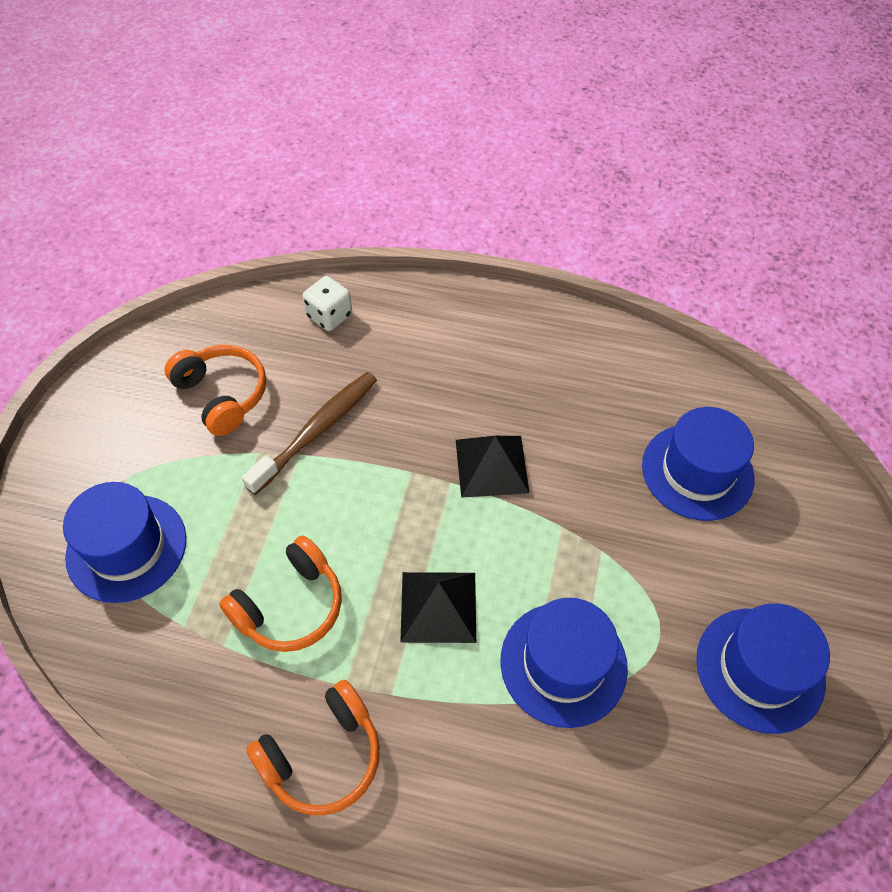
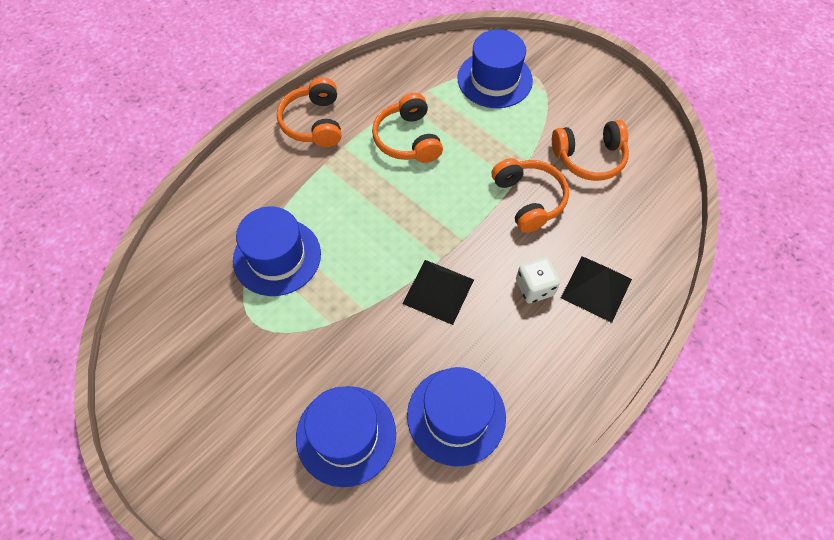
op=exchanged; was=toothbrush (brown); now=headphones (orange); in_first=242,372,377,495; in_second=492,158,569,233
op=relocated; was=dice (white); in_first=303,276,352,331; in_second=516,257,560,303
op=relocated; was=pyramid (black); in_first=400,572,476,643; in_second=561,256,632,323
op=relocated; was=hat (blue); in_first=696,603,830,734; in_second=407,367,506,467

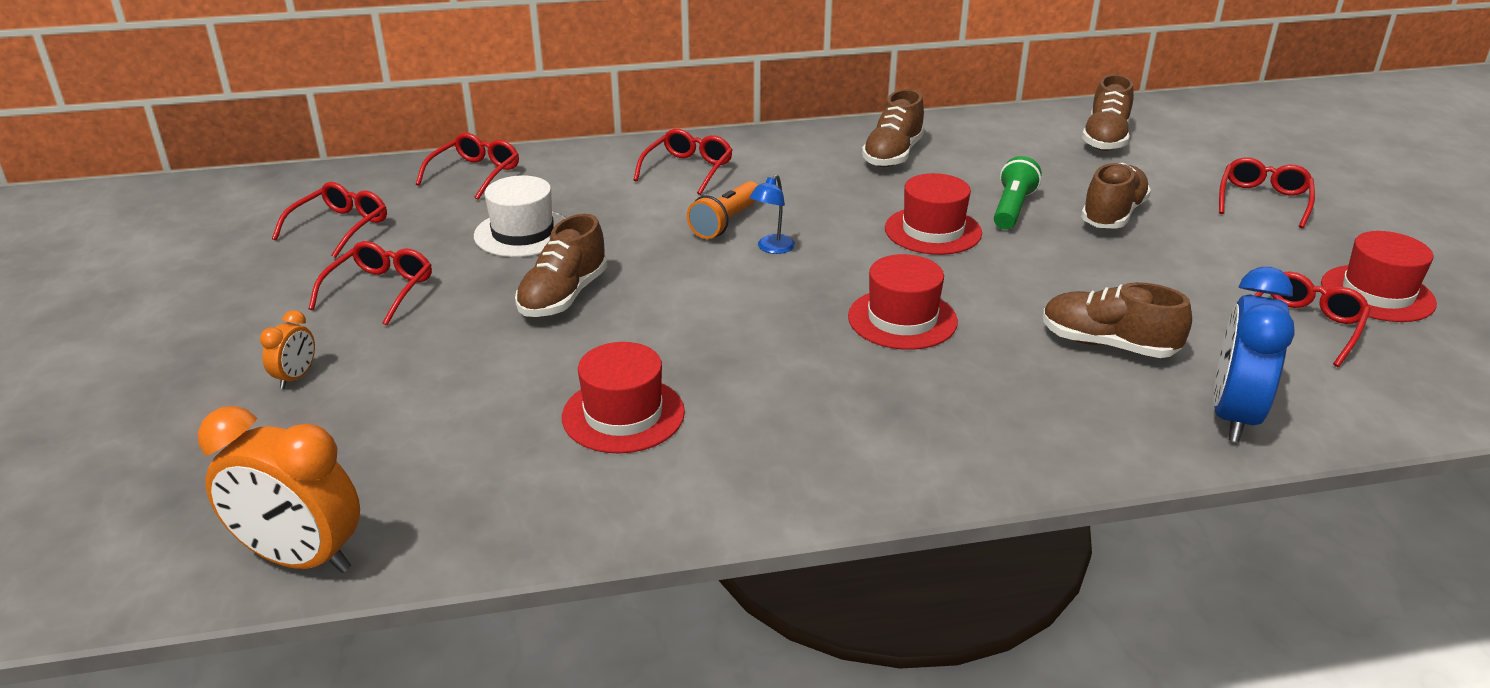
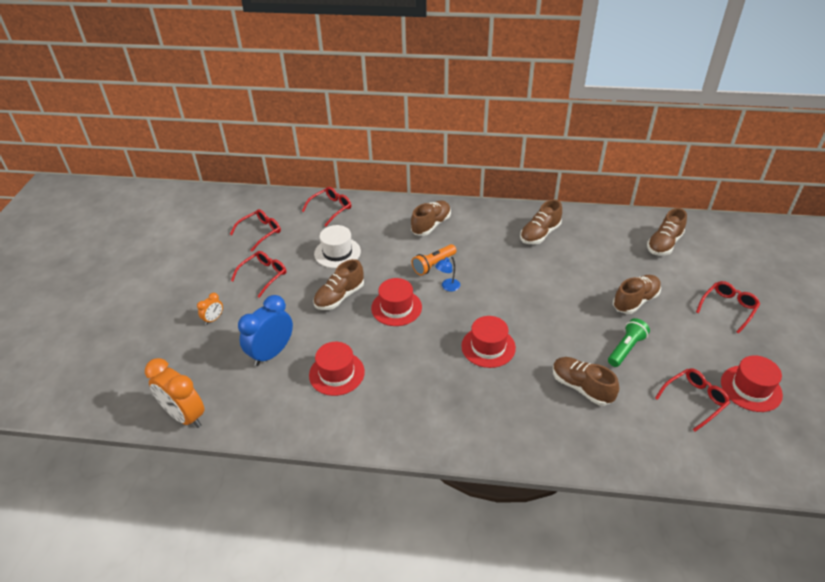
op=exchanged; was=glasses (red); now=shoe (brown); in_first=634,129,733,195; in_second=411,201,451,236
op=relocated; was=hat (red); in_first=885,173,982,255; in_second=371,278,422,326
op=relocated; was=flashlight (green); in_first=994,156,1041,229; in_second=608,318,650,367
op=relocated; was=clock (blue); in_first=1213,267,1295,442; in_second=238,295,293,366

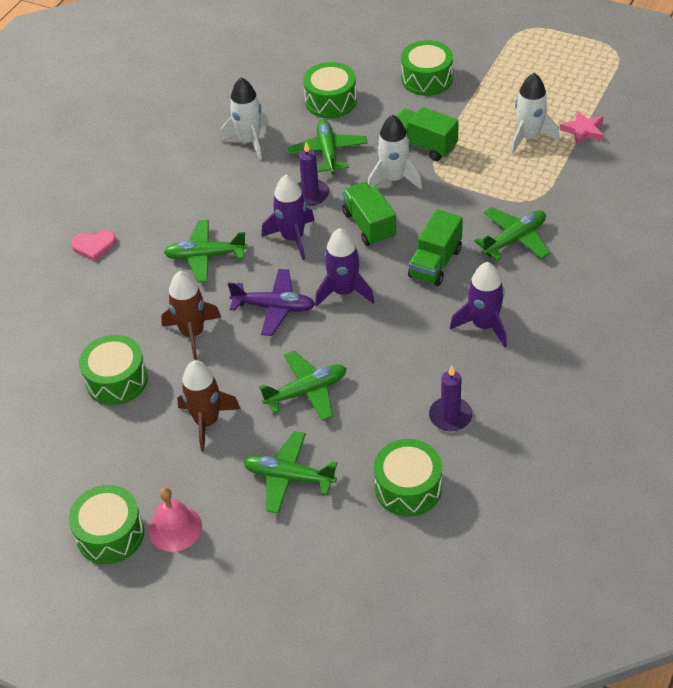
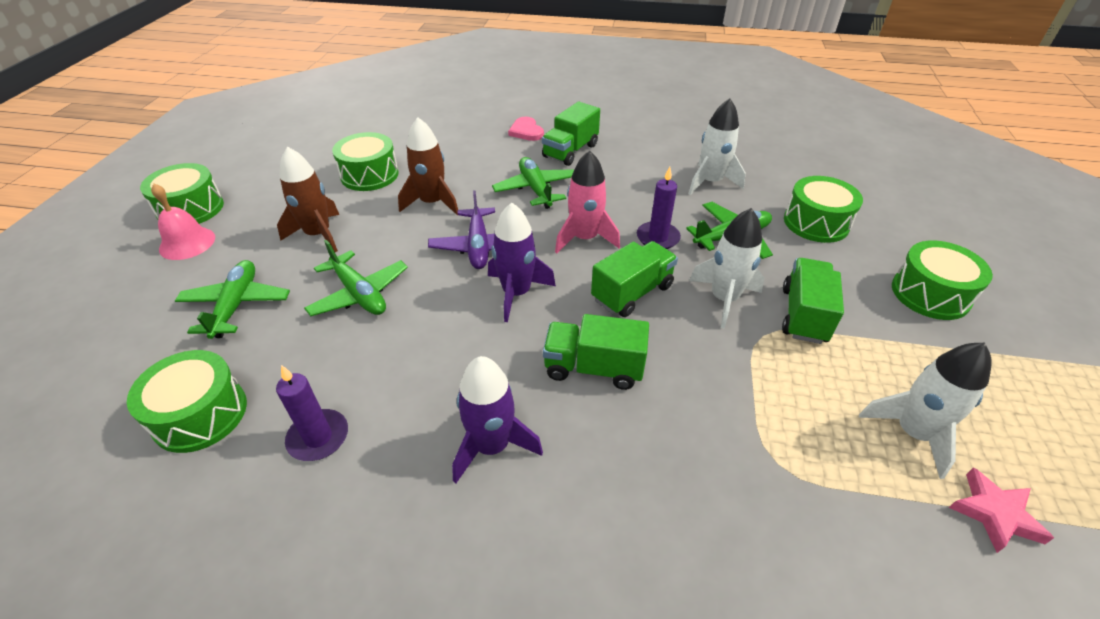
op=colour; was=rocket (purple); now=rocket (pink); in_first=261,175,315,260; in_second=555,150,620,253
op=missing; was=plane (green); in_first=474,207,550,260
op=appeared; now=truck (green); in_second=542,102,600,166

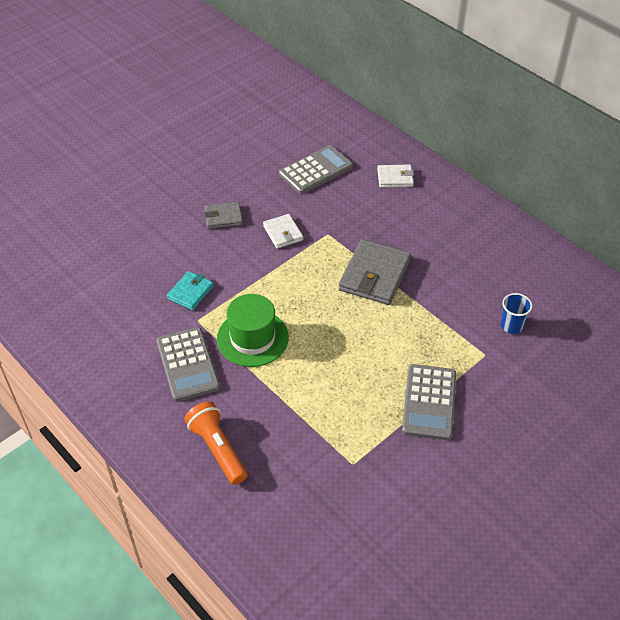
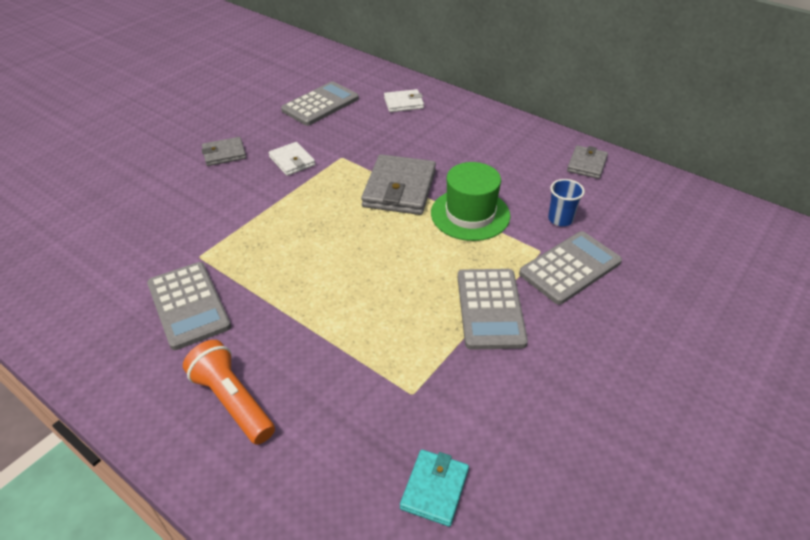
op=relocated; was=wallet (turquoise); in_first=167,271,214,310; in_second=400,450,469,527
op=relocated; was=hat (green); in_first=217,294,289,367; in_second=431,162,510,241
op=appeared; now=calculator (grey); in_second=519,231,622,305
op=appeared; now=wallet (grey); in_second=567,145,608,179

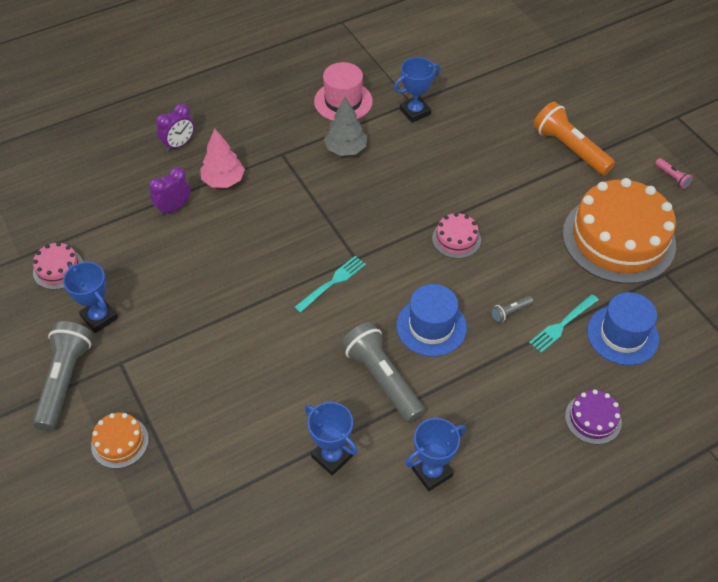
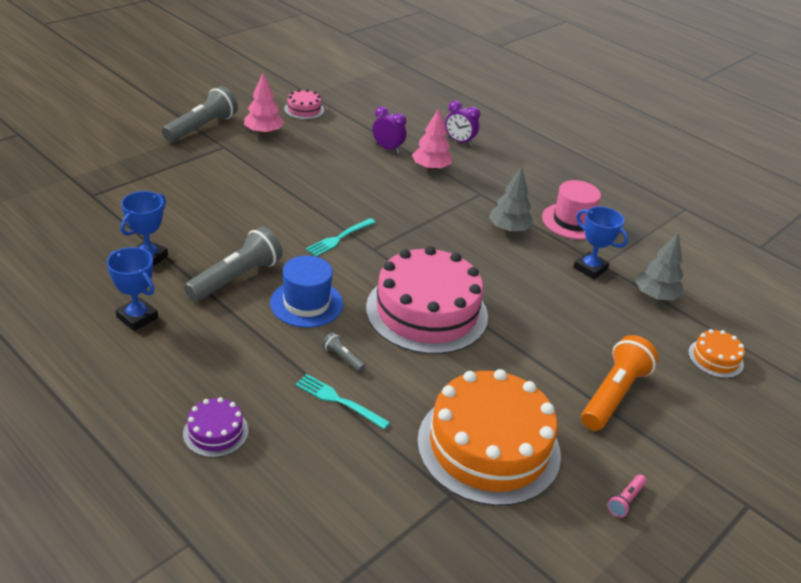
op=spun; was=flashlight (grey); in_first=33,321,93,431; in_second=162,86,238,142; clockwise=-45
op=exchanged; was=trophy (blue); now=tree (pink); in_first=63,262,118,333; in_second=244,73,284,135
op=relocated; was=cake (orange); in_first=91,413,149,469; in_second=688,329,745,378
op=spun; was=fork (turquoise); in_first=294,256,366,313; in_second=306,218,376,256; clockwise=105
op=size; was=cake (pink); in_first=432,213,481,259; in_second=366,246,488,354; ratio=2.29
op=missing; was=hat (blue); in_first=587,292,659,365
op=appeared; now=tree (grey); in_second=635,232,684,301

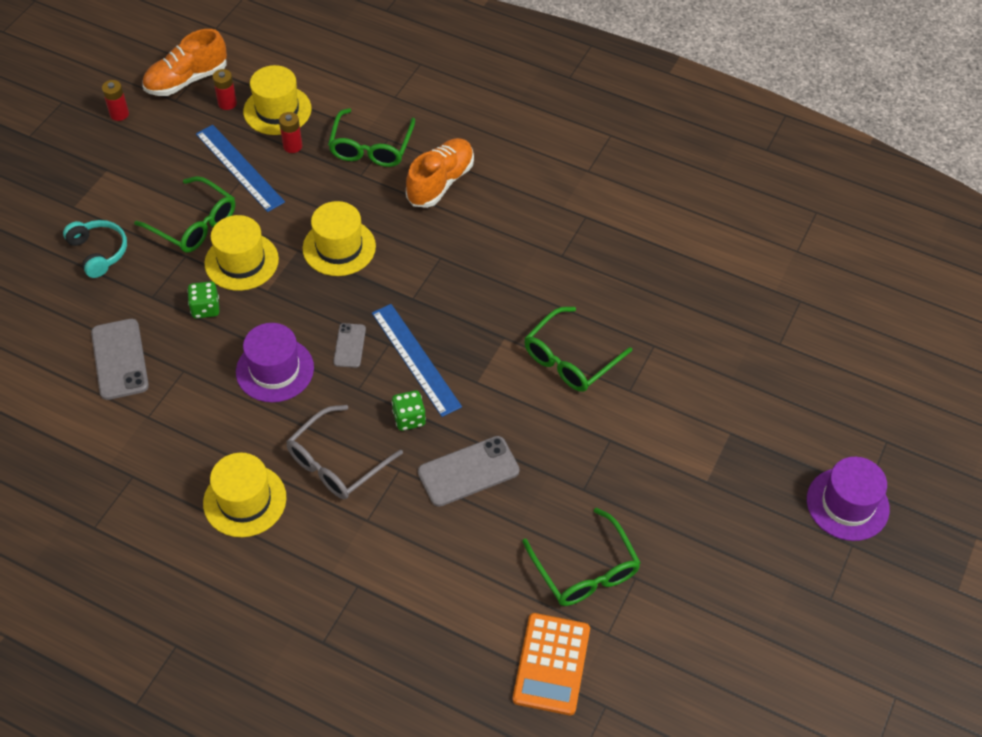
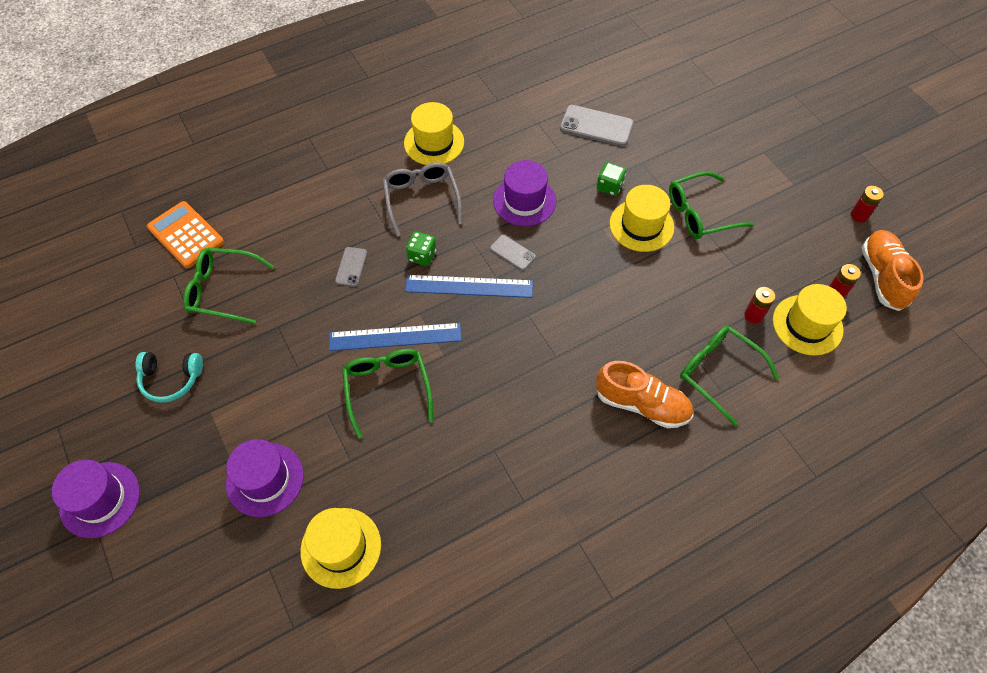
op=relocated; was=headphones (turquoise); in_first=63,220,127,278; in_second=136,352,203,403
op=relocated; was=ruler (blue); in_first=196,125,285,212; in_second=329,323,462,351
op=relocated; was=hat (yellow); in_first=302,201,376,276; in_second=300,508,381,589
op=spun; was=shoe (orange); in_first=406,138,474,208; in_second=596,361,693,428; clockwise=-45
op=size; was=phone (grey); in_first=418,436,520,507; in_second=335,247,367,287; ratio=0.57
op=appeared; now=hat (purple); in_second=226,439,304,517

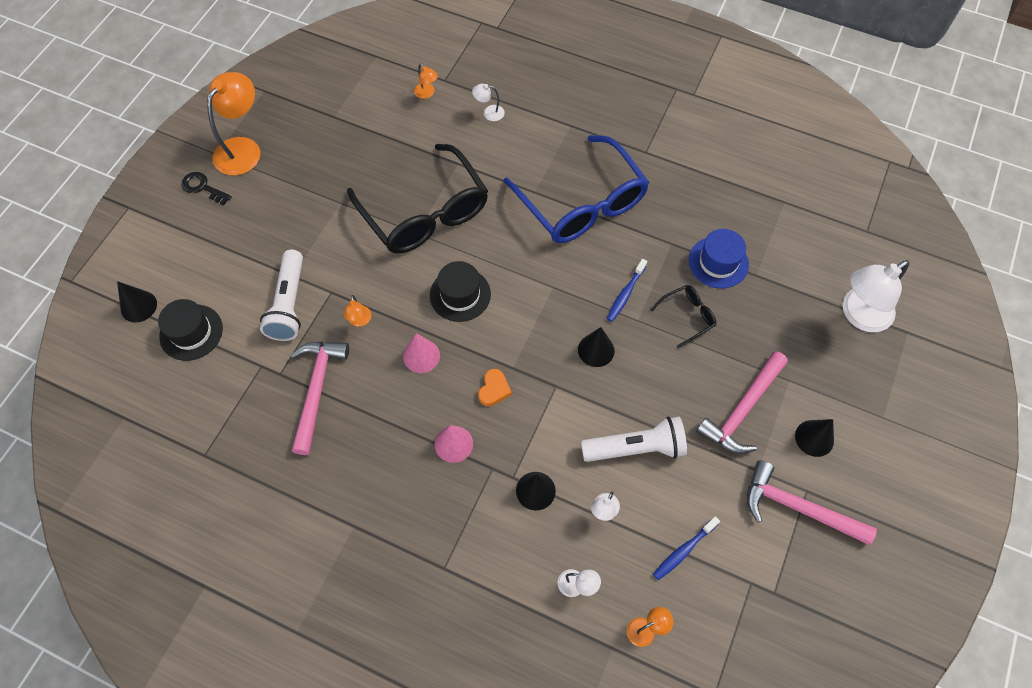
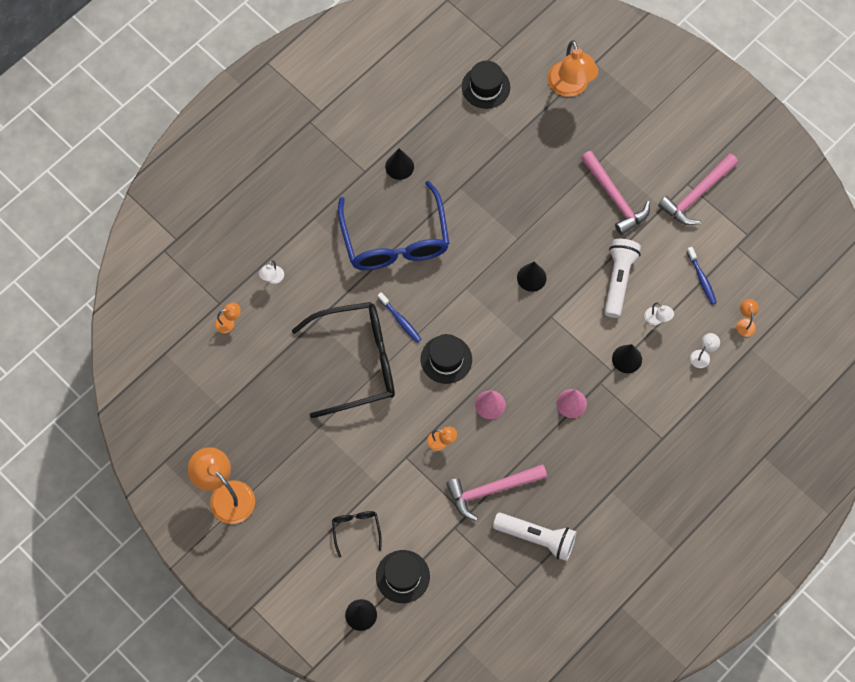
op=missing; was=key (black); in_first=182,172,232,205
op=relocated; was=flashlight (white); in_first=260,249,303,341; in_second=493,513,577,561
op=spun; was=hammer (pink); in_first=291,342,349,455; in_second=446,464,547,521; clockwise=-45
op=missing; was=heart (orange); in_first=478,369,512,406
op=spun; was=glasses (blue); in_first=503,135,649,243; in_second=338,181,449,270; clockwise=90
op=relocated; was=toothbrush (blue); in_first=607,259,647,322; in_second=378,292,421,343
op=relocated; was=glasses (black); in_first=651,285,716,348; in_second=332,511,382,557
op=missing; was=hat (blue); in_first=689,229,749,288
op=relocated; was=cone (black); in_first=795,419,834,457; in_second=385,148,414,180
op=colour; was=lamp (white); now=lamp (orange); in_first=843,260,909,332; in_second=548,40,598,97
op=appeared; now=hat (black); in_second=462,61,510,109

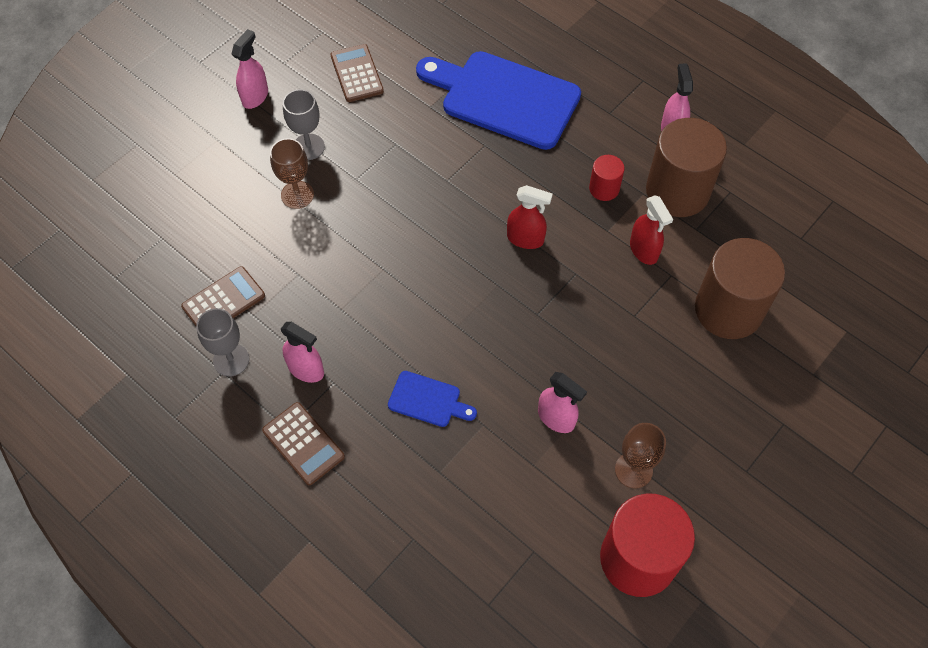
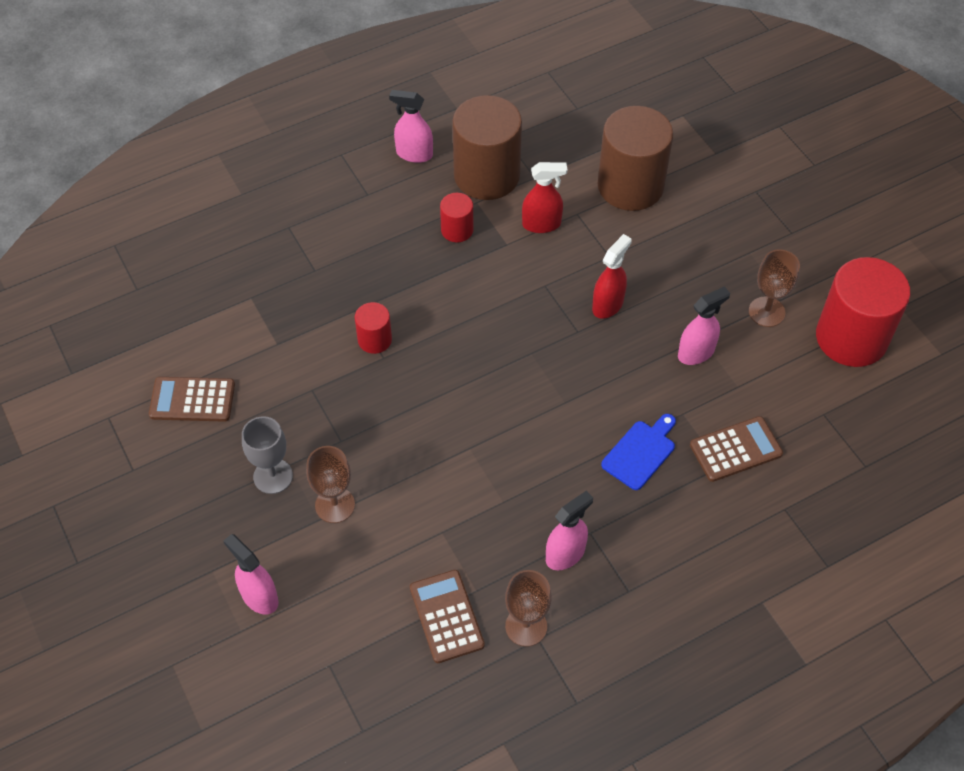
op=colour; was=goblet (grey); now=goblet (brown); in_first=196,308,249,377; in_second=505,570,552,647
op=relocated; was=spray bottle (pink); in_first=232,29,268,109; in_second=223,534,278,614
op=relocated; was=calculator (brown); in_first=262,402,345,485; in_second=690,416,783,482
op=missing; was=cutting board (blue); in_first=416,51,581,150
op=relocated; was=spray bottle (red); in_first=507,185,553,249; in_second=592,234,632,319
op=appeared; now=cylinder (red); in_second=355,302,392,354

